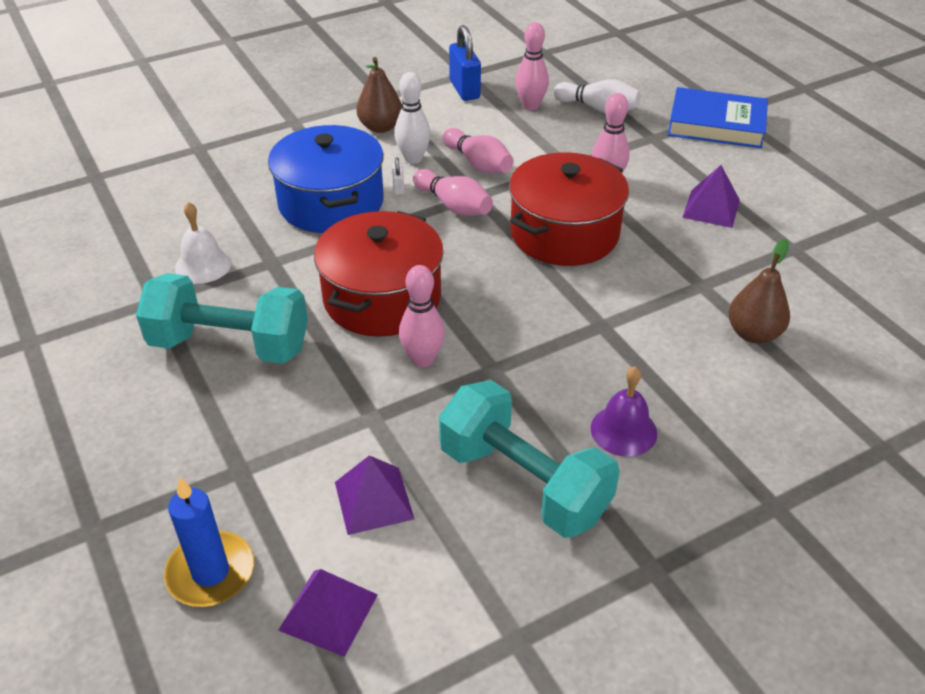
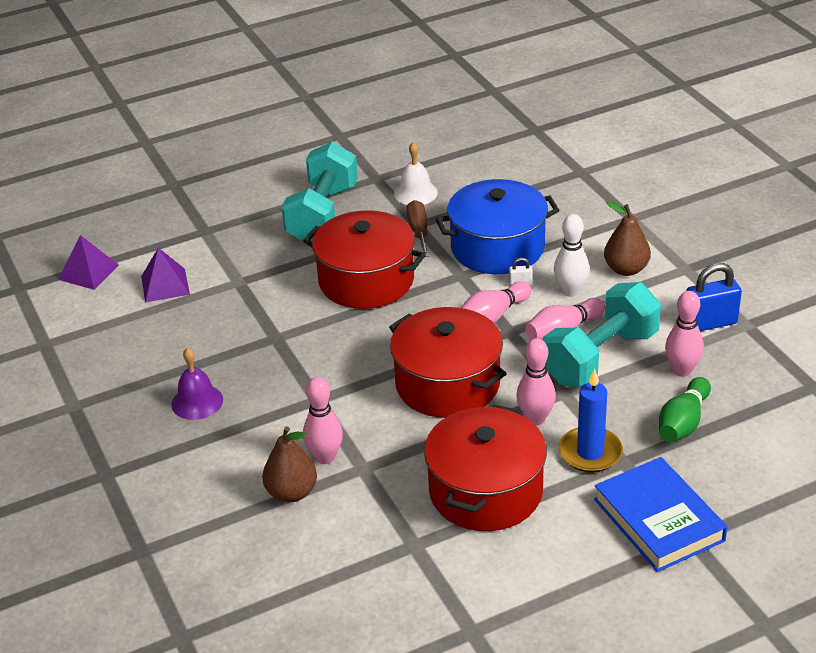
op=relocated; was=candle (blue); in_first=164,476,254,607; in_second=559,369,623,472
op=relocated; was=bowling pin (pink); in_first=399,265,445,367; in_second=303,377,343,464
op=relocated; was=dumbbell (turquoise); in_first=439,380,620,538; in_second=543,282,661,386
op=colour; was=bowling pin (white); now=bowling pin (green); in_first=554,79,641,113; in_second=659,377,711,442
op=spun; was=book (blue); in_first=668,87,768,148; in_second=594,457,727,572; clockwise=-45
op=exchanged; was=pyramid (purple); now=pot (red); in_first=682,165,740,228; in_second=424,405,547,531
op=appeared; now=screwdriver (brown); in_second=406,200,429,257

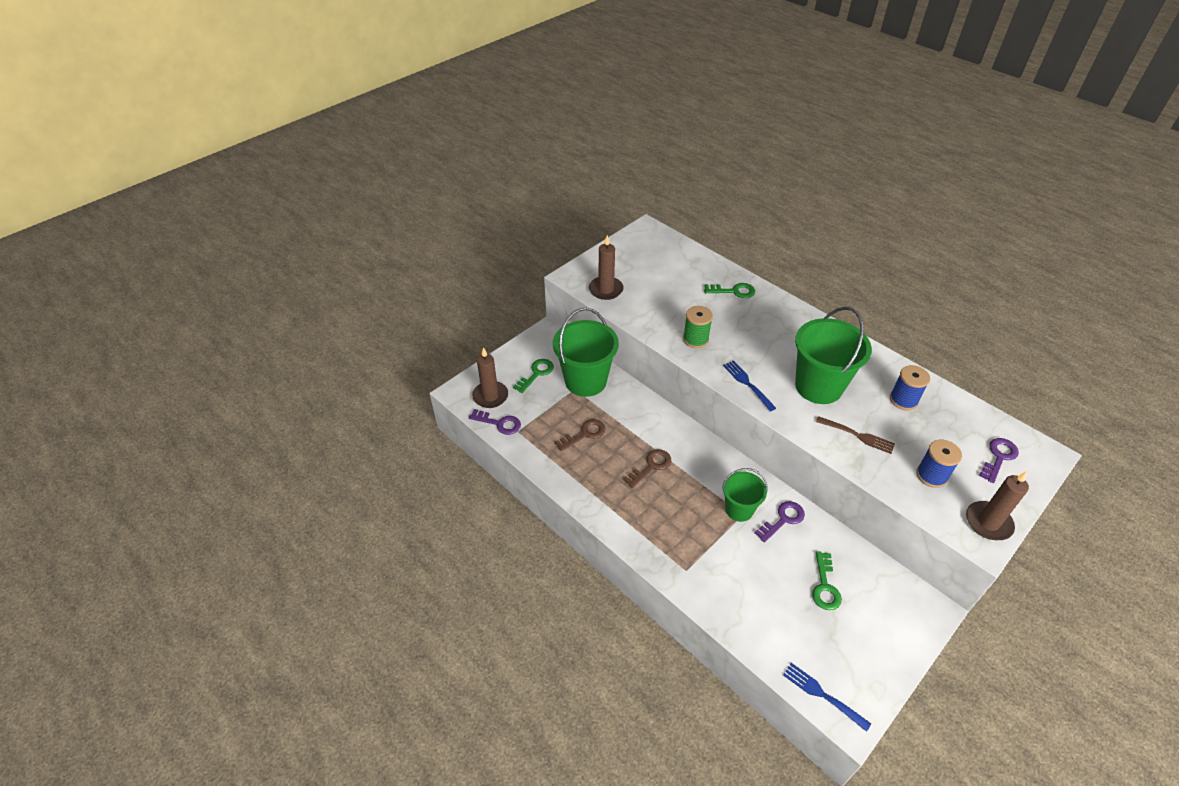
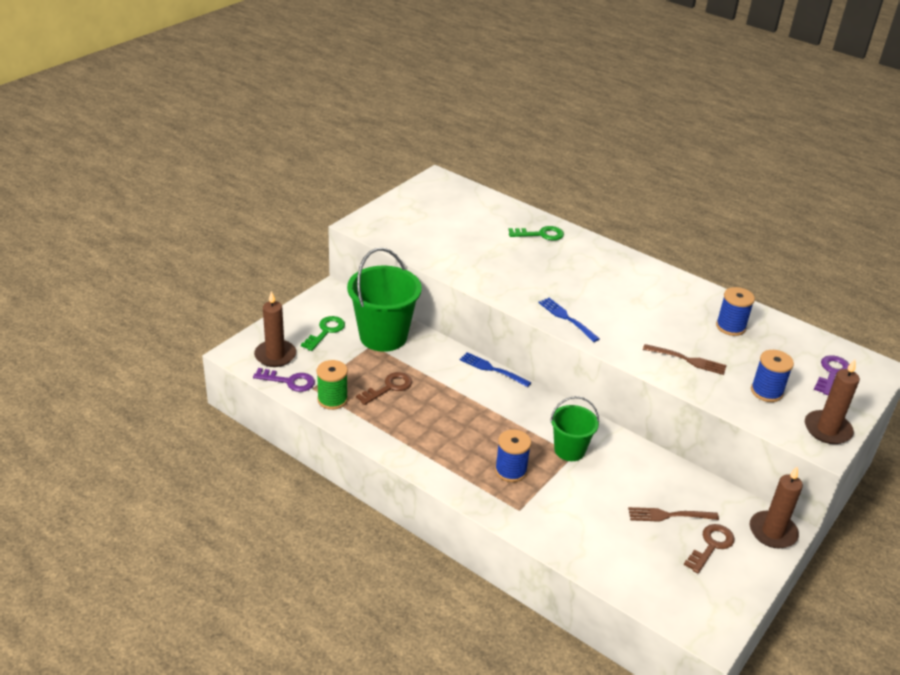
op=relocated; was=candle (brown); in_first=589,235,624,300; in_second=750,466,803,549
op=relocated; was=key (brown); in_first=623,449,671,488; in_second=684,524,734,574
op=relocated; was=spool (green); in_first=683,306,713,348; in_second=317,360,348,410
op=missing; was=key (purple); in_first=754,501,805,542
op=relocated; was=fork (blue); in_first=783,663,871,732; in_second=460,352,531,387
op=missing; was=bucket (green); in_first=795,307,872,404
op=exchanged; was=key (green); now=fork (brown); in_first=812,552,842,610; in_second=628,507,719,522
op=appeared; now=spool (blue); in_second=495,429,531,482

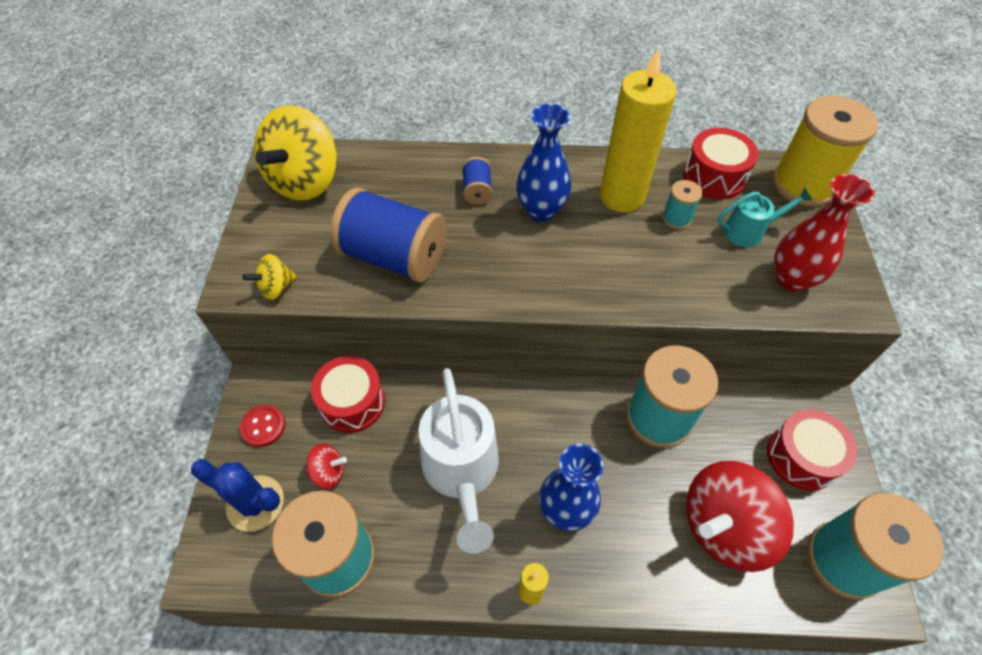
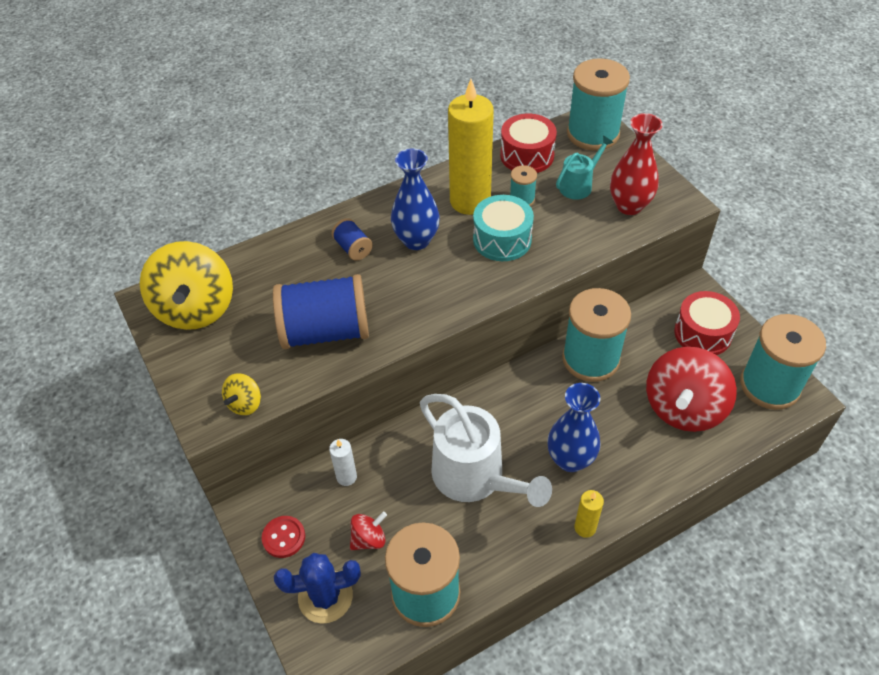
op=exchanged; was=drum (red); now=candle (white); in_first=311,356,385,433; in_second=329,439,357,486
op=colour; was=spool (yellow); now=spool (turquoise); in_first=773,96,878,207; in_second=567,58,630,151
op=appeared; now=drum (turquoise); in_second=473,195,534,261

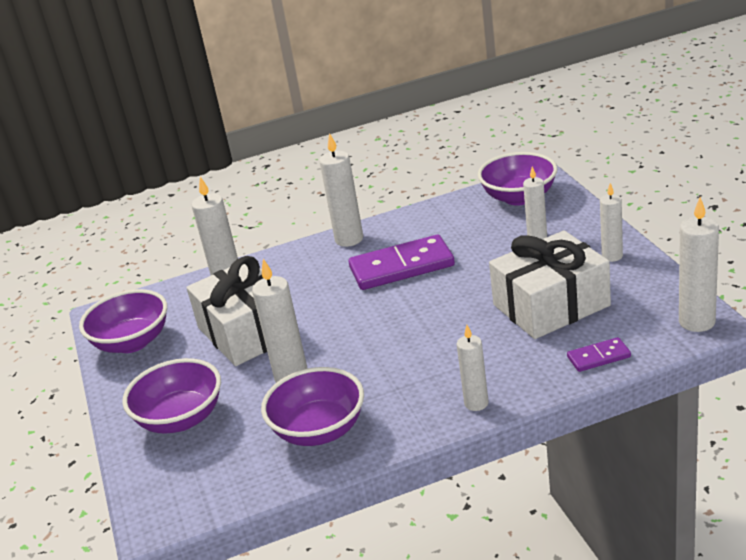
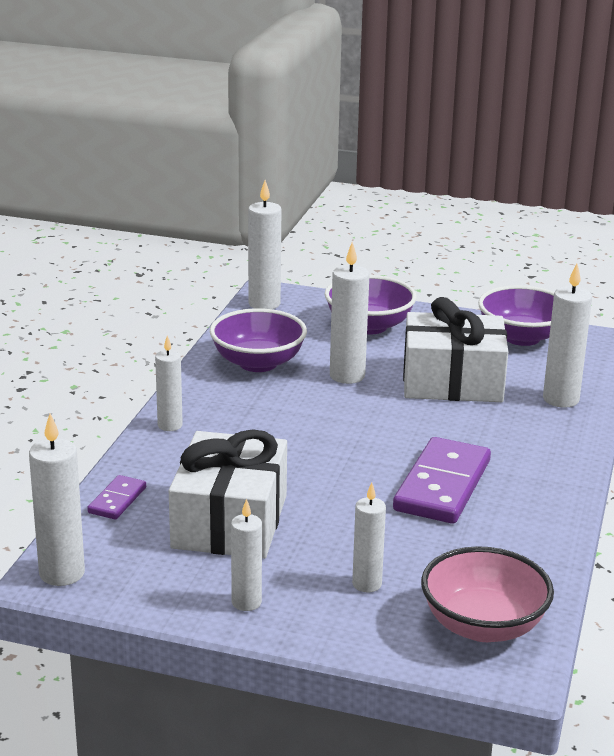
op=relocated; was=candle (white); in_first=319,133,363,247; in_second=248,180,281,309
op=colour; was=bowl (purple); now=bowl (pink); in_first=478,152,558,206; in_second=421,546,554,642

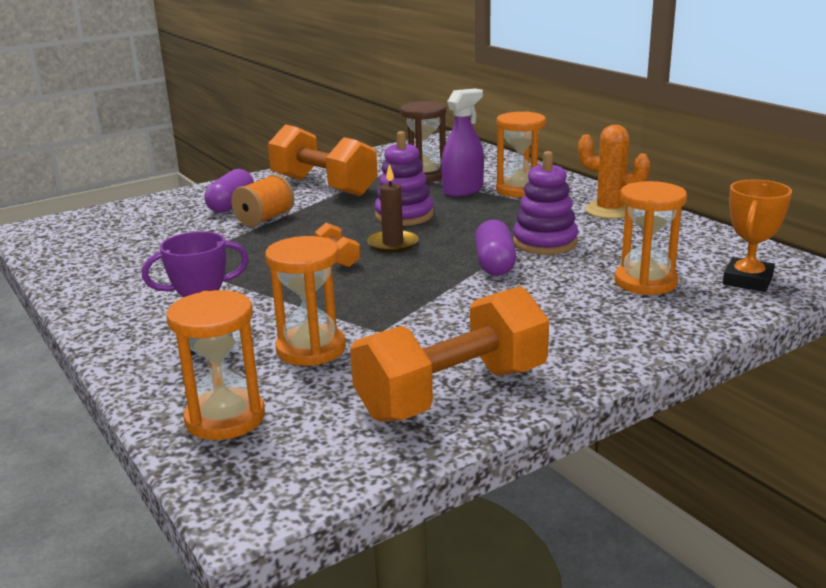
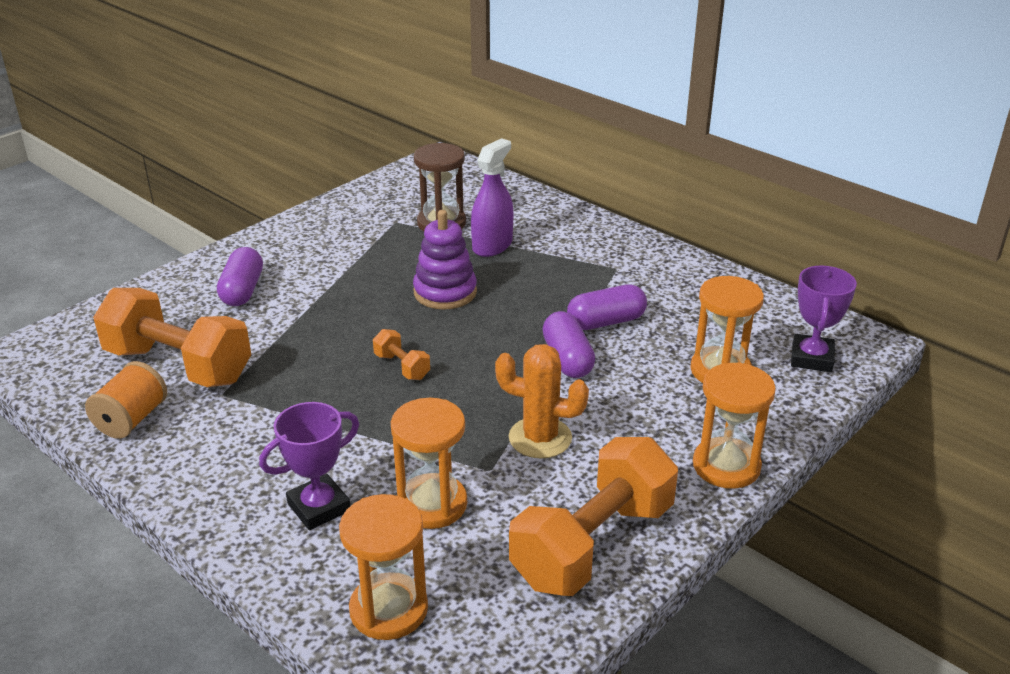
op=relocated; was=spool (orange); in_first=231,174,294,227; in_second=85,361,167,439
op=relocated; was=dumbbell (orange); in_first=268,124,378,196; in_second=93,288,251,387
op=missing; was=candle (brown); in_first=367,164,418,253
op=relocated; was=hourglass (orange); in_first=496,112,546,198; in_second=693,362,776,489
op=exchanged; was=stacking toy (purple); now=capsule (purple); in_first=513,151,578,255; in_second=567,284,647,330
op=relocated; was=cactus (orange); in_first=578,125,650,219; in_second=495,344,589,458
op=colour; was=trophy (orange); now=trophy (purple); in_first=723,180,792,292; in_second=791,265,857,372

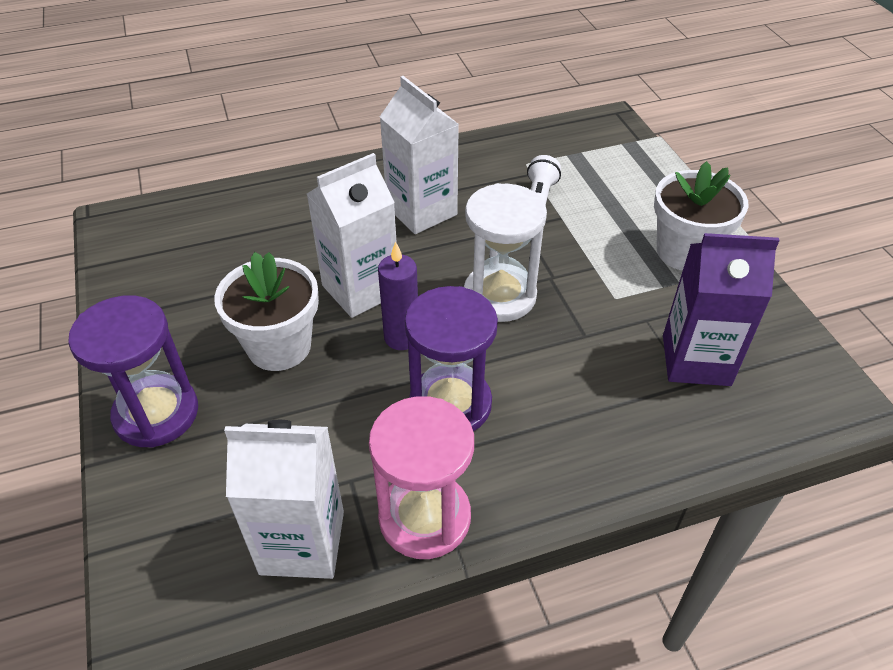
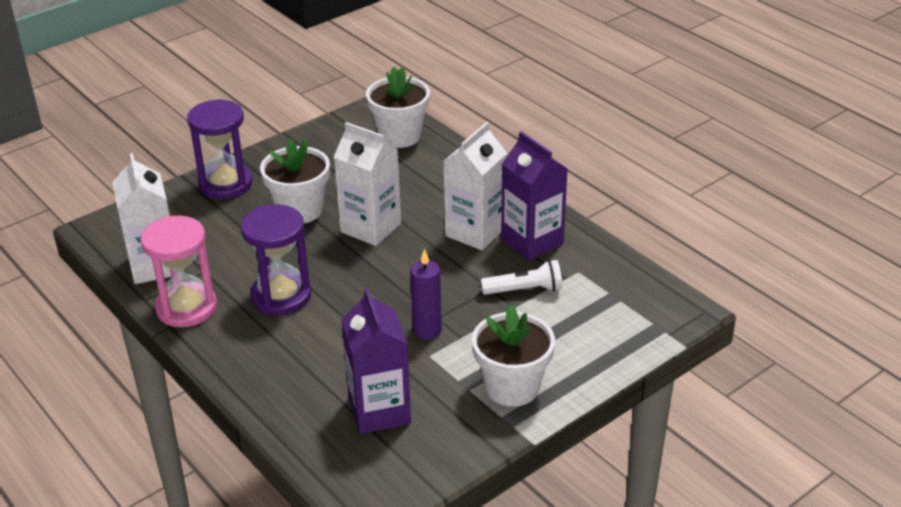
op=relocated; was=candle (purple); in_first=378,242,418,350; in_second=410,248,442,339
op=missing; was=hourglass (white); in_first=464,183,547,322
op=appeared; now=flower pot (white); in_second=366,67,430,148
op=appeared; now=carton (purple); in_second=501,131,568,261

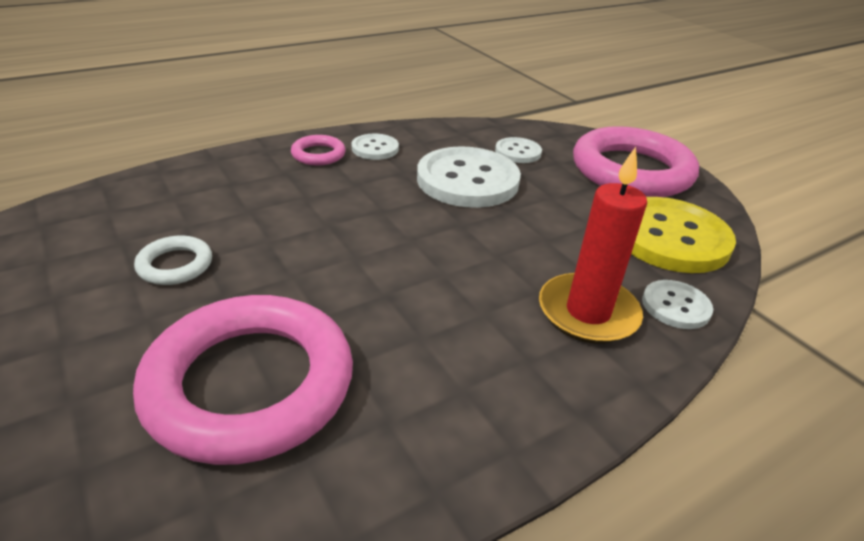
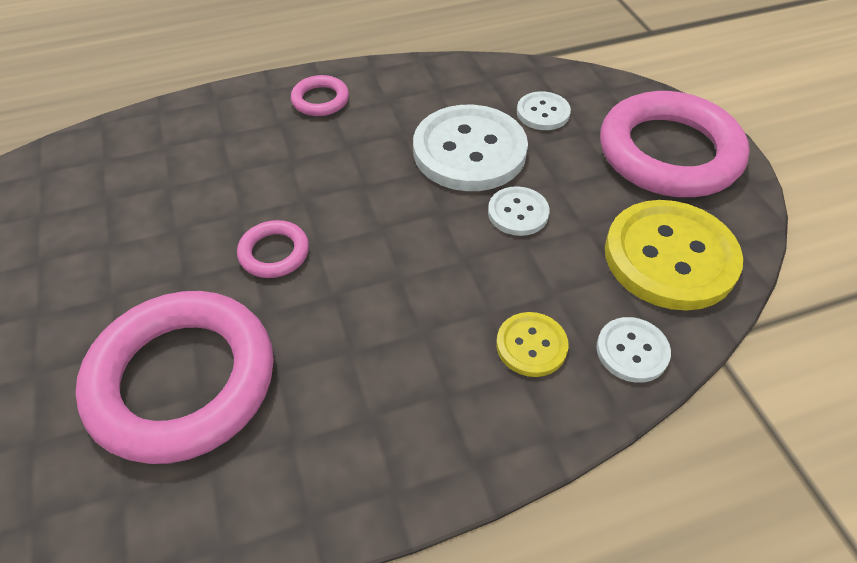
op=missing; was=ring (white); in_first=134,236,212,285
op=relocated; was=button (white); in_first=352,134,399,160; in_second=488,186,550,236
op=exchanged; was=candle (red); now=button (yellow); in_first=539,147,647,344; in_second=496,312,569,377
op=appeared; now=ring (pink); in_second=237,220,309,278

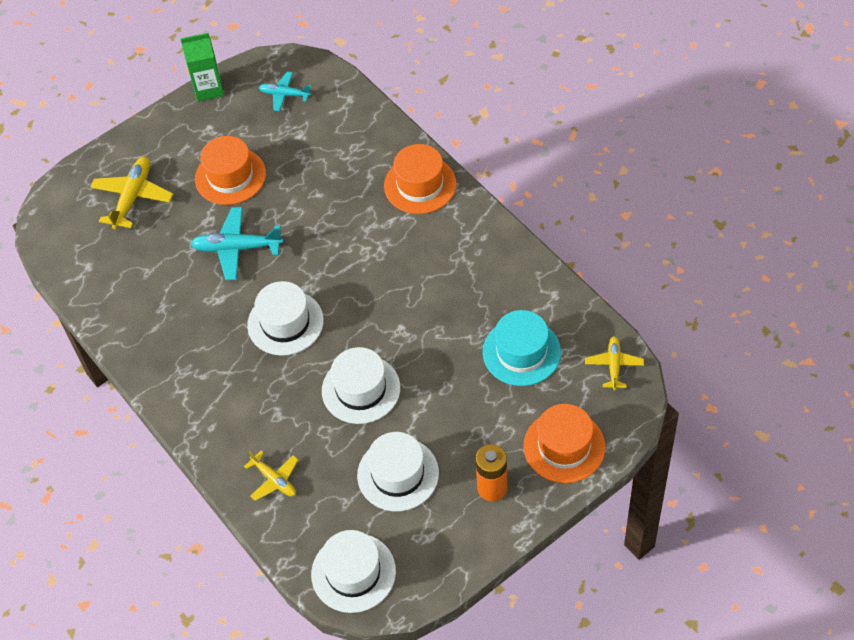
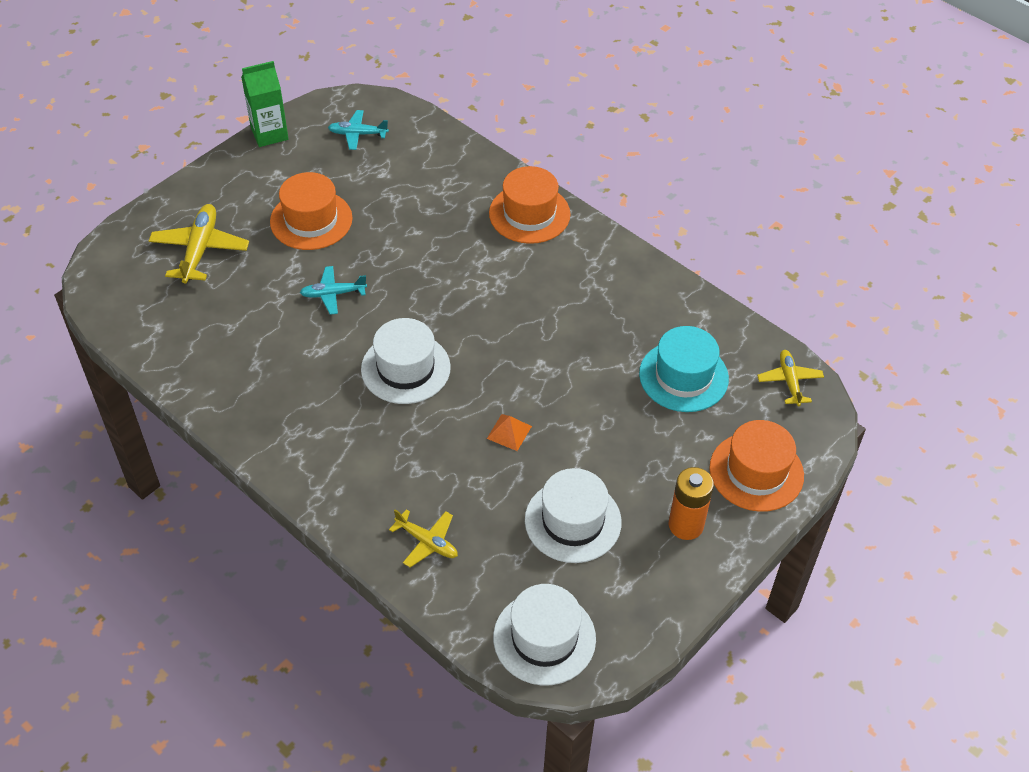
op=size; was=plane (turquoise); in_first=190,207,283,280; in_second=300,266,367,315; ratio=0.62
op=exchanged; was=hat (white); now=pyramid (orange); in_first=322,347,400,424; in_second=487,414,532,451

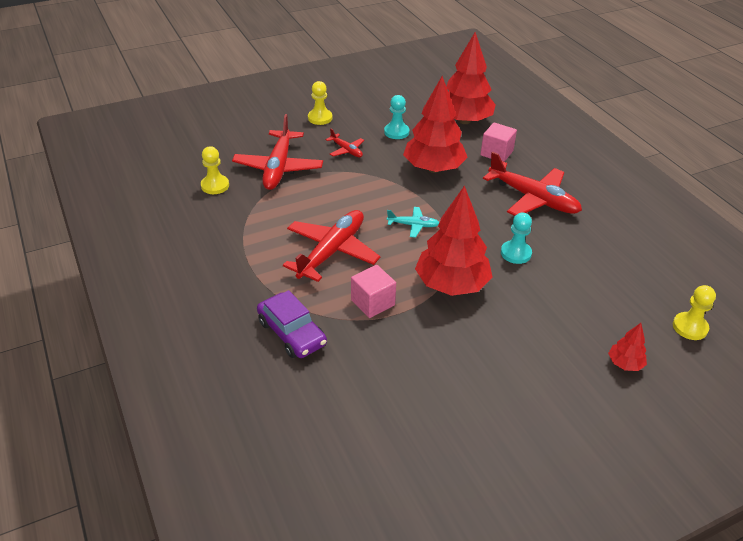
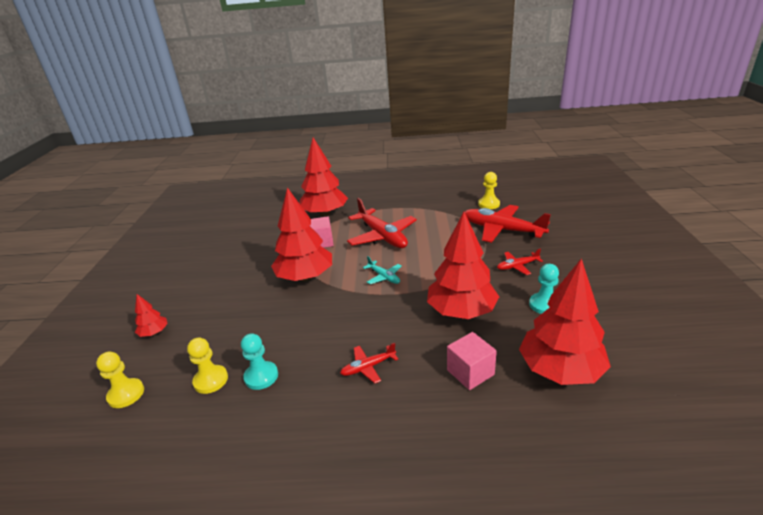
op=exchanged; was=car (purple); now=tree (red); in_first=257,290,327,358; in_second=300,138,348,217
op=relocated; was=pawn (yellow); in_first=308,81,332,125; in_second=187,338,228,394
op=spun; was=plane (turquoise); in_first=387,207,439,238; in_second=363,256,401,284; clockwise=-75
op=size; was=plane (red); in_first=483,152,582,216; in_second=340,343,398,383; ratio=0.48
op=relocated; was=pawn (turquoise); in_first=501,213,532,264; in_second=241,333,278,390

